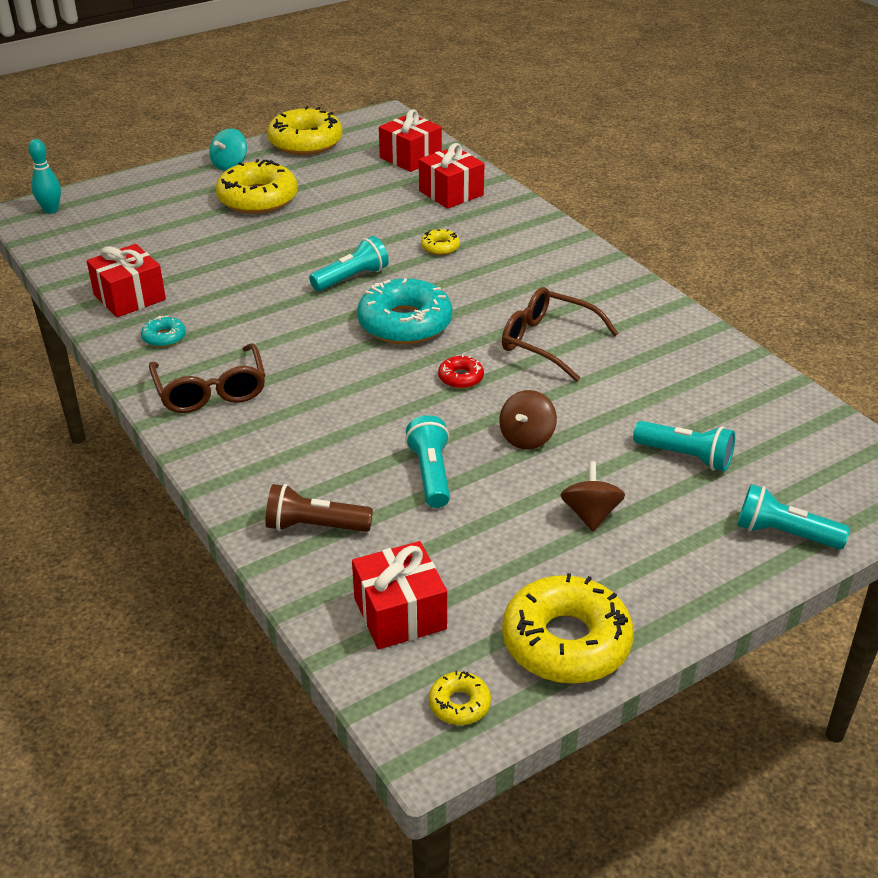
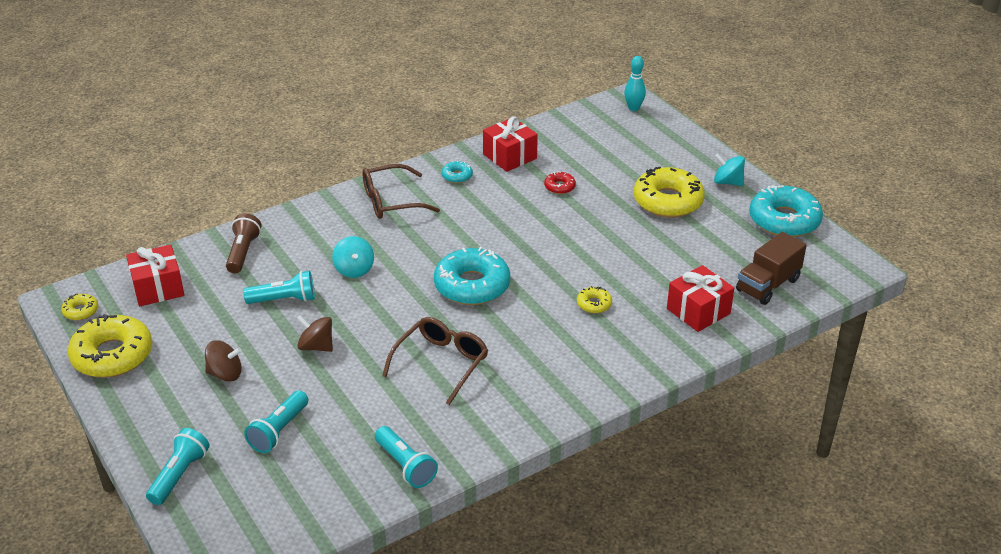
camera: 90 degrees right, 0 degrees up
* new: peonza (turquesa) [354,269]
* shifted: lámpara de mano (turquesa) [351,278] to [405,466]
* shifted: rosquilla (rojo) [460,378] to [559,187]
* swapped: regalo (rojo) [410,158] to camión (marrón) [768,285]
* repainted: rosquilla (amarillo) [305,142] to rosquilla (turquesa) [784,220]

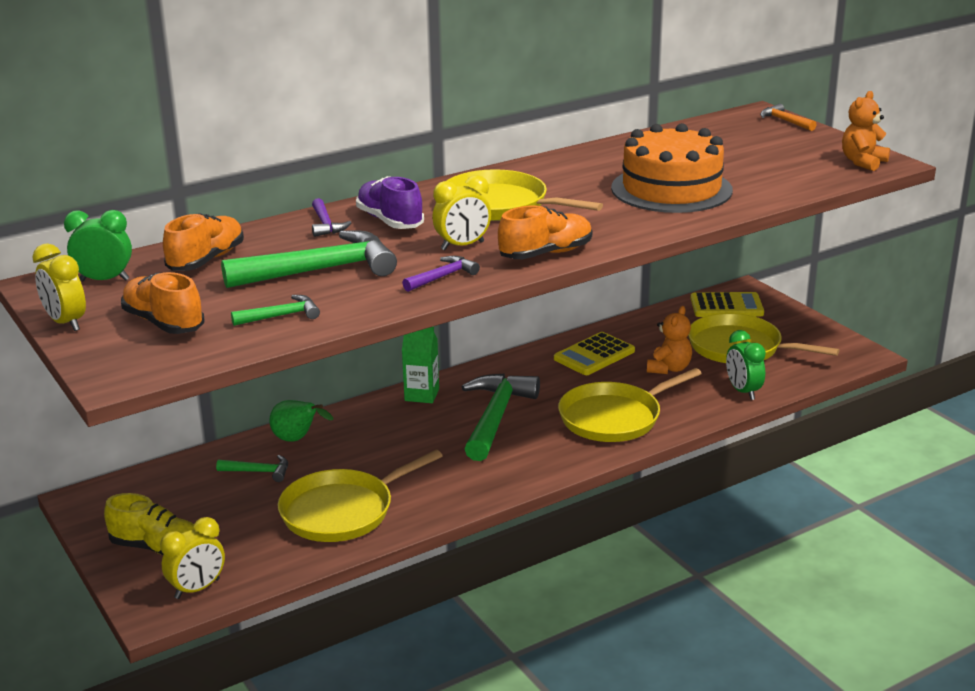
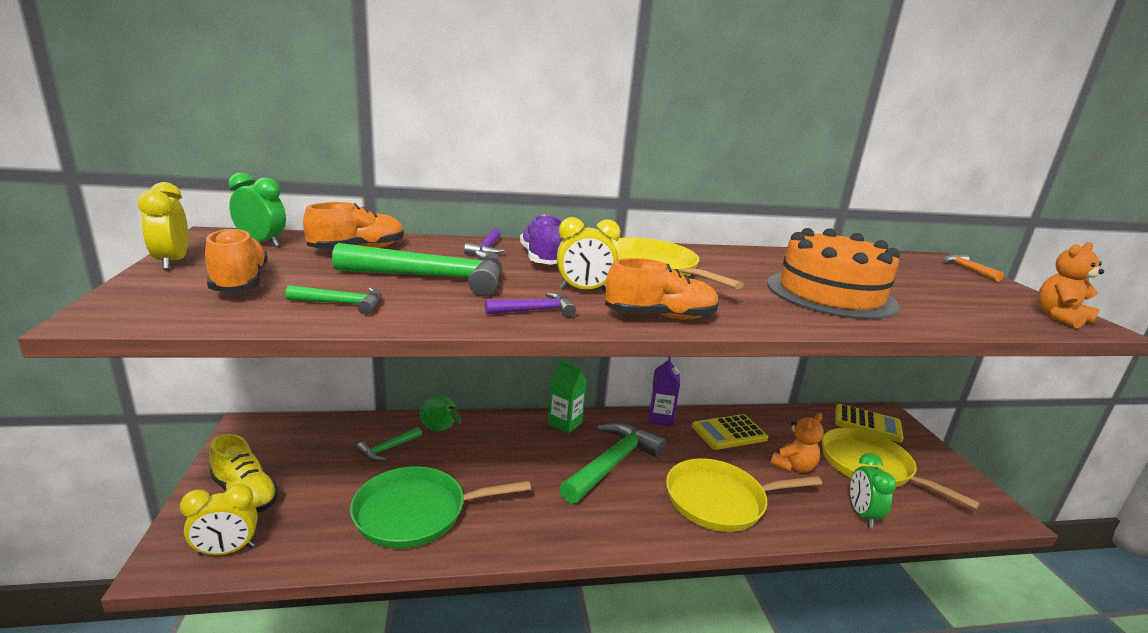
camera: 20 degrees right, 5 degrees down
* repainted: sartén (amarillo) [342,511] to sartén (verde) [416,513]
* rotated: martillo (verde) [259,472] = [388,449] 105 degrees clockwise
* new: cartón de leche (morado) [660,418]

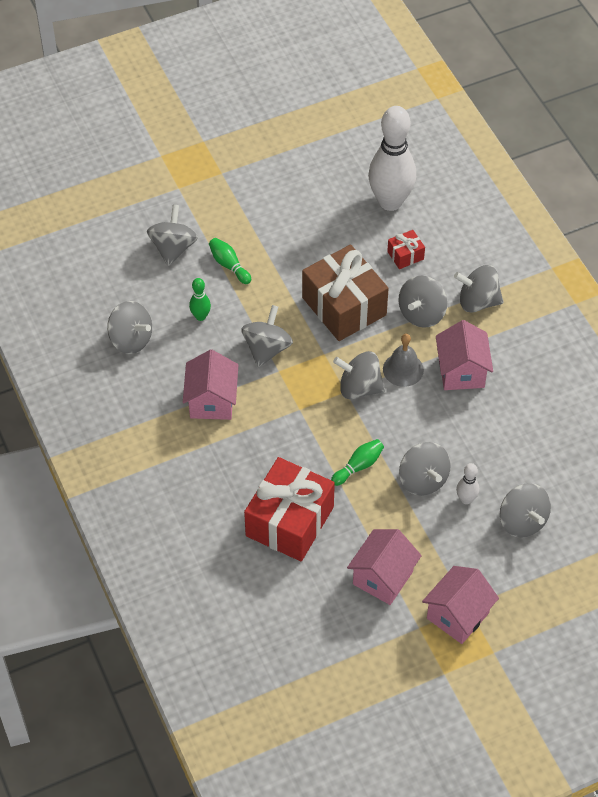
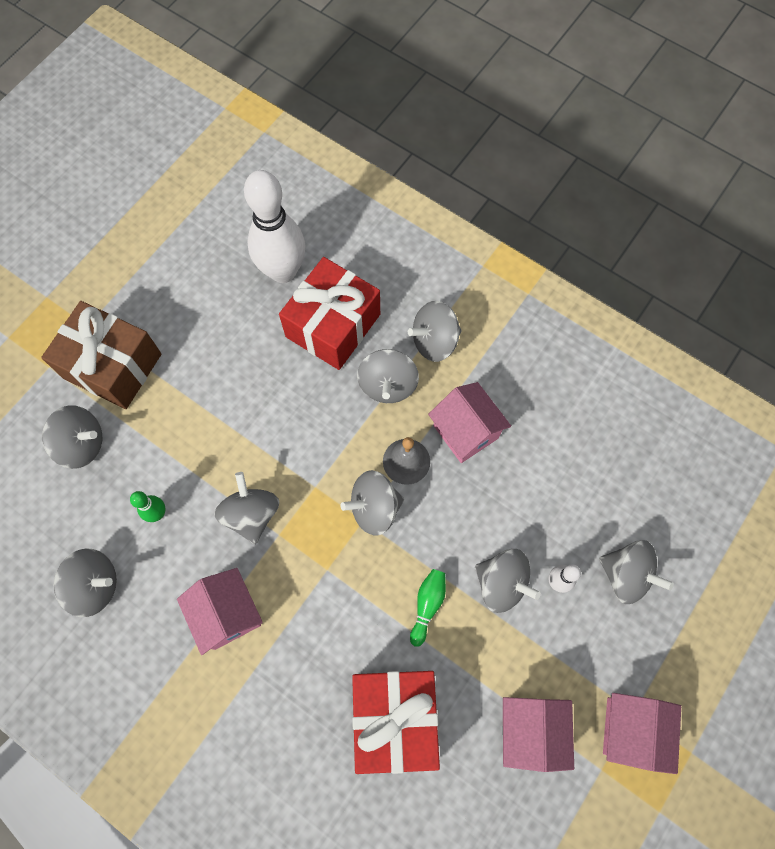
camera: 30 degrees left, 15 degrees up
* shifted: regalo (marrón) [344,306] to [112,366]
* rotated: peonza (gris) [173,248] = [82,444] 120 degrees clockwise
* scaled: regalo (rojo) [405,255] = [333,325] x2.27
* gone: bolo (verde) [229,265]

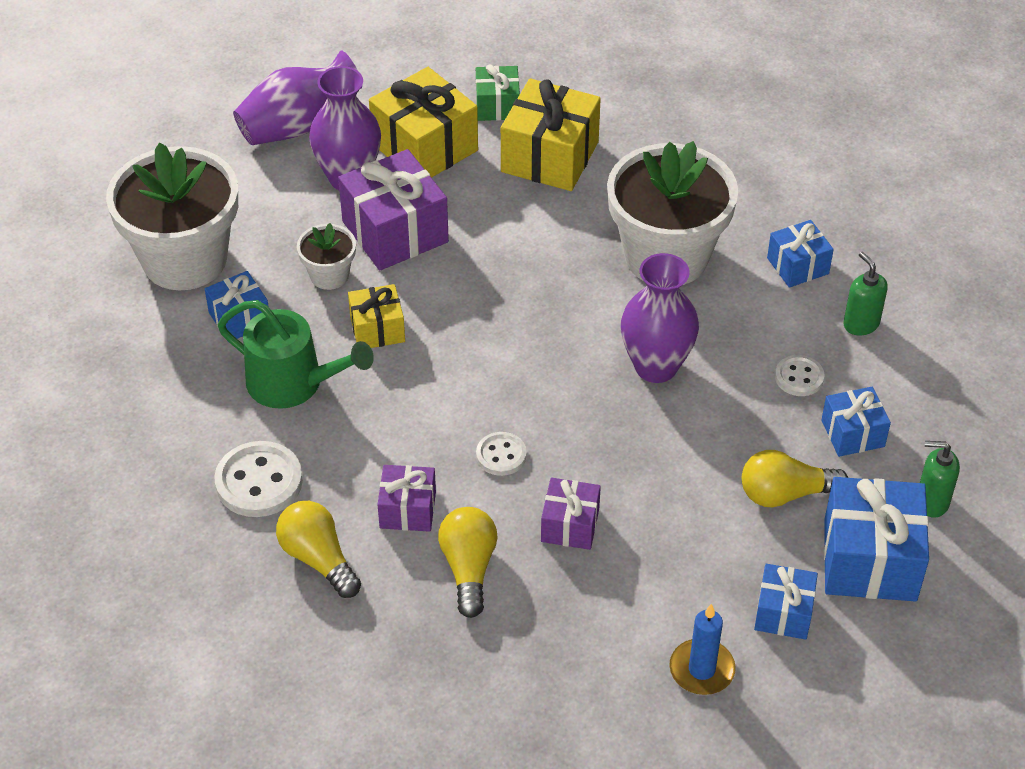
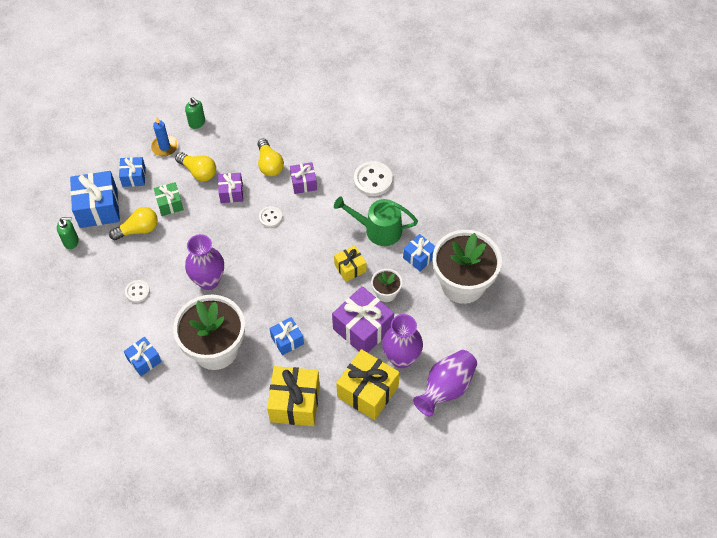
camera: 165 degrees right, 10 degrees up
* shifted: regalo (verde) [497,105] to [170,204]
* shifted: bombilla (amarillo) [318,559] to [198,172]
* shifted: dispensador de jabón (verde) [861,324] to [197,123]
* shifted: regalo (azul) [852,433] to [287,340]

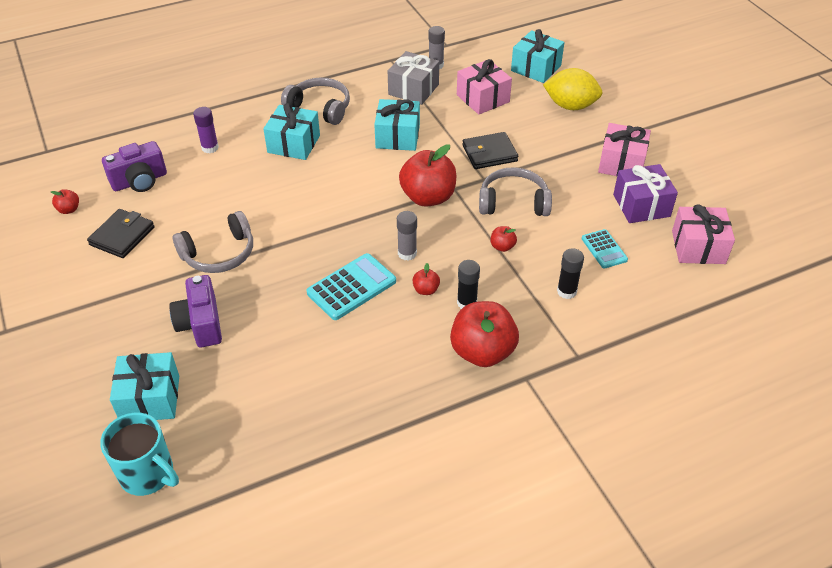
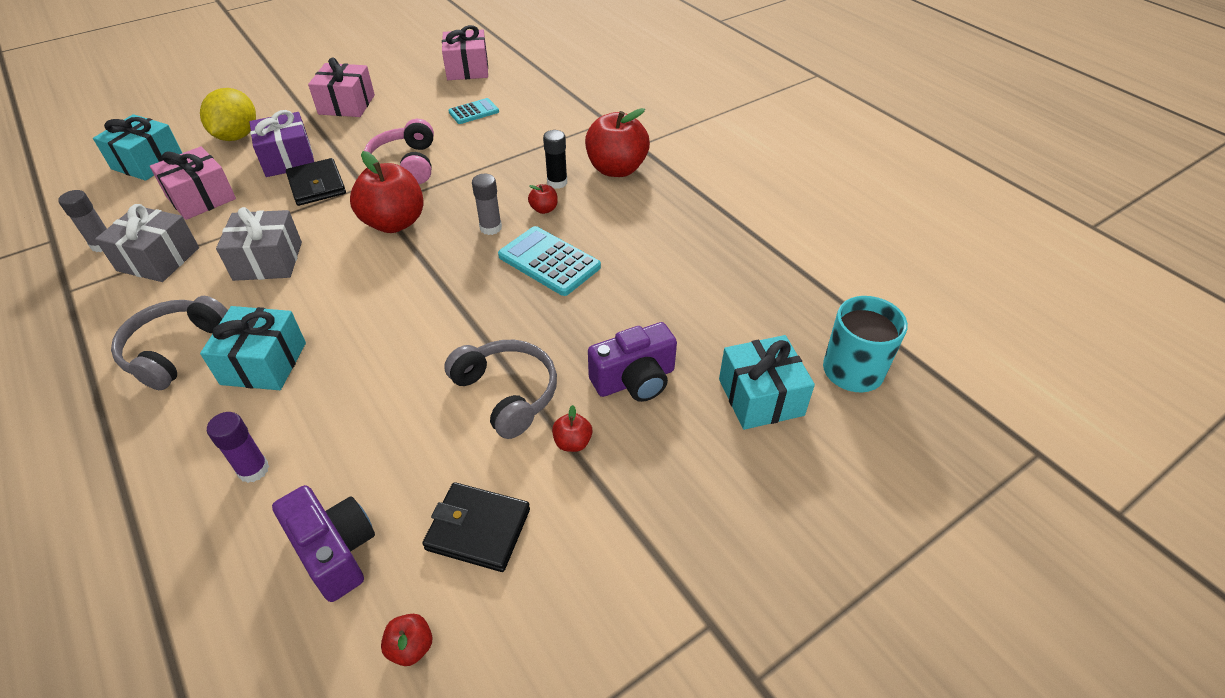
camera: 100 degrees left, 0 degrees up
* repainted: regalo (turquesa) [397,136] to regalo (gris) [268,261]
* shifted: regalo (morado) [641,205] to [288,159]
* repainted: auriculares (gris) [513,202] to auriculares (rosa) [405,164]
* shifted: manzana (rojo) [502,247] to [572,442]
* gone: barra de pegamento (negro) [566,291]

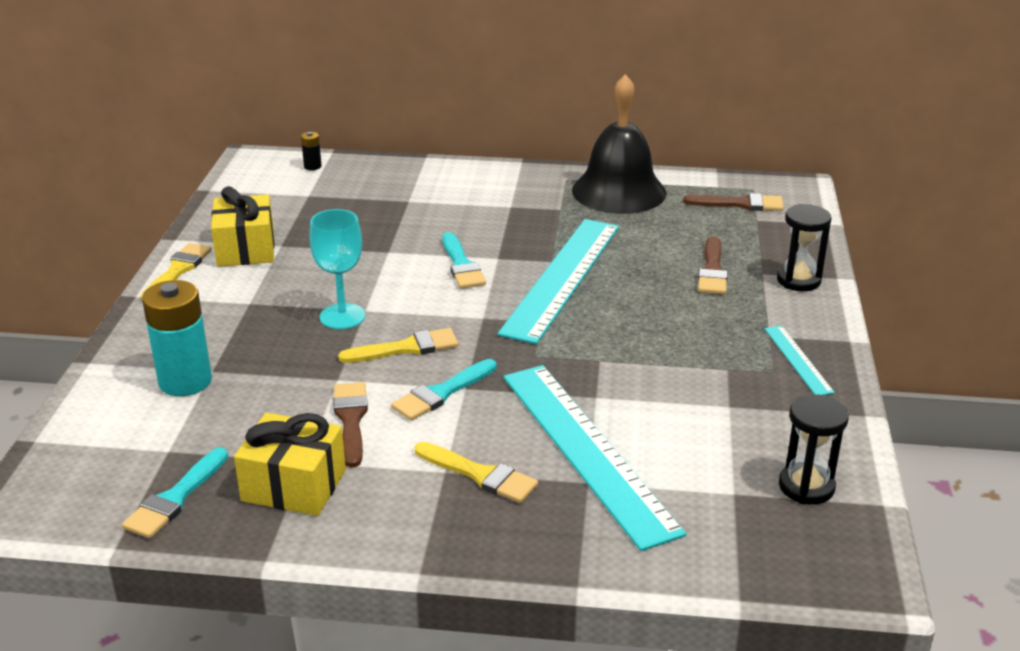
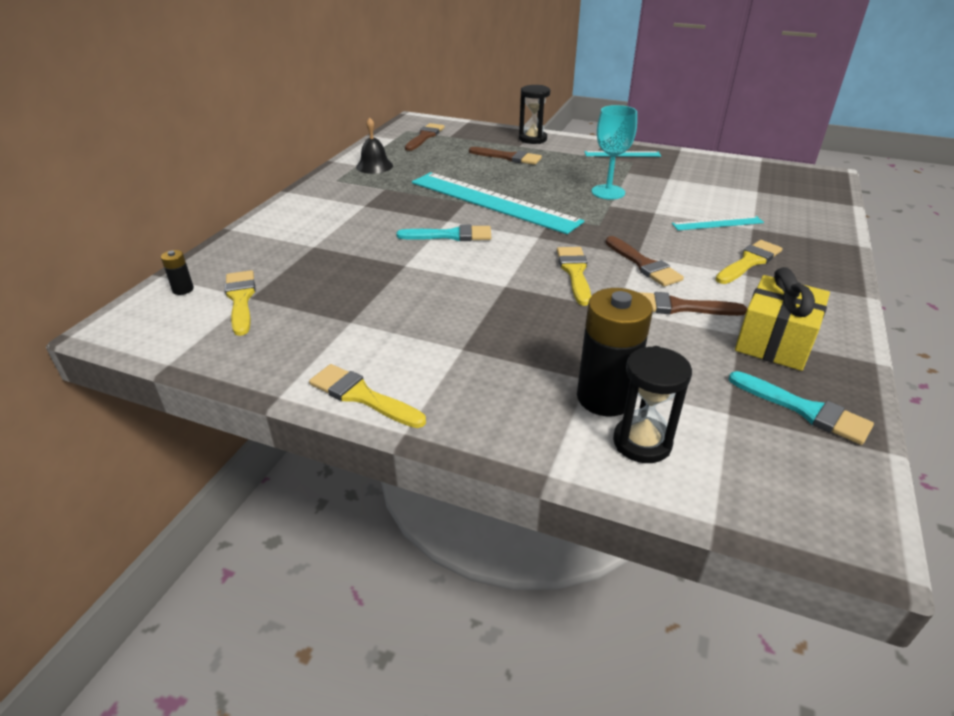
camera: 75 degrees left, 5 degrees up
* new: pincel (amarillo) [241,300]
* scaled: campana (negro) [619,191] = [374,166] x0.49
* repainted: pila (turquesa) [185,381] to pila (negro) [605,397]
* shifted: copa (turquesa) [342,316] to [608,192]
* repainted: pincel (turquesa) [442,392] to pincel (marrón) [643,264]
* shifted: reloj de arena (negro) [806,486] to [642,442]
* scaled: regla (turquesa) [587,450] = [717,223] x0.45
* gone: regalo (amarillo) [246,249]

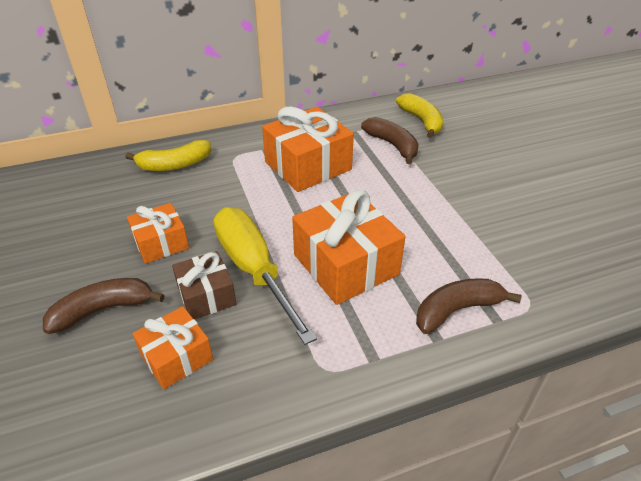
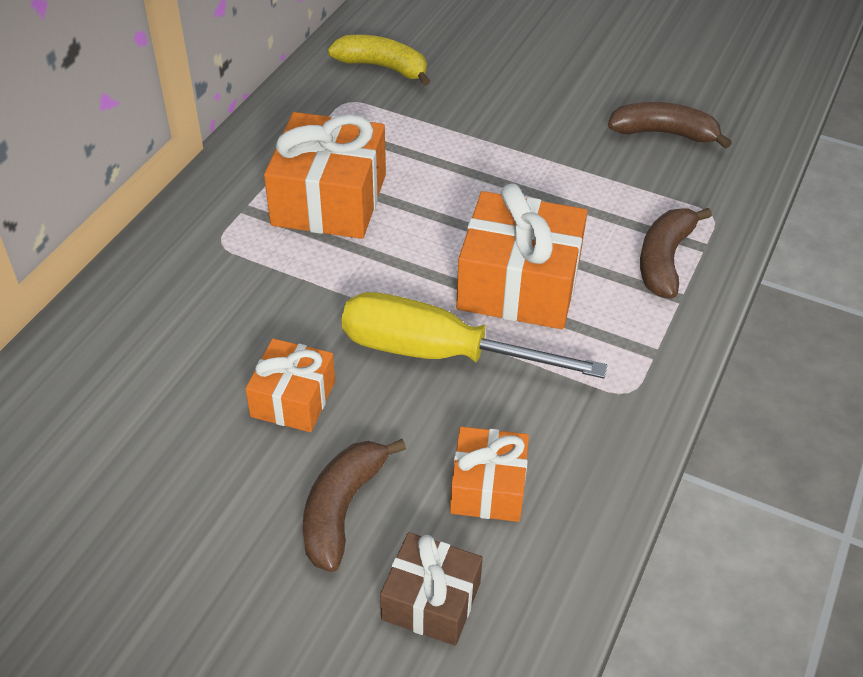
camera: 45 degrees left, 5 degrees up
* shifted: regalo (marrón) [206,295] to [431,601]
* shifted: plátano (marrón) [392,145] to [664,133]
* gone: plátano (amarillo) [174,165]

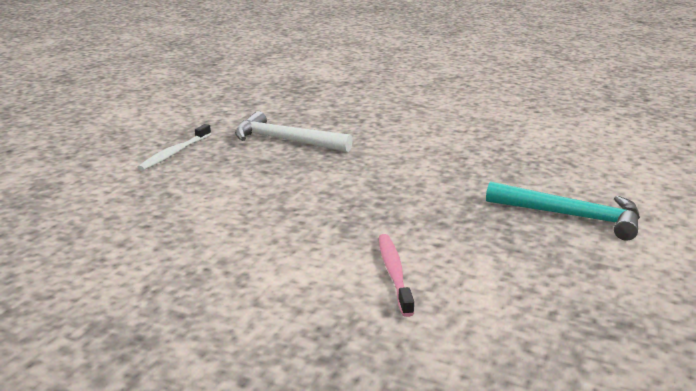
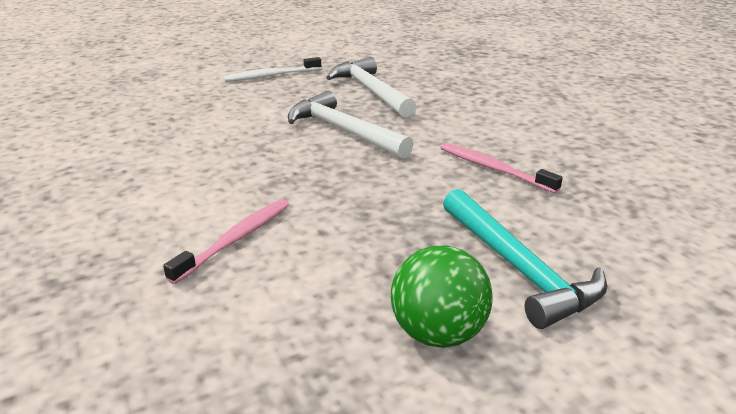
camera: 40 degrees right, 5 degrees up
* new: martillo (blanco) [343,131]
* new: pelota (verde) [438,333]
* new: cepillo de dientes (rosa) [494,169]

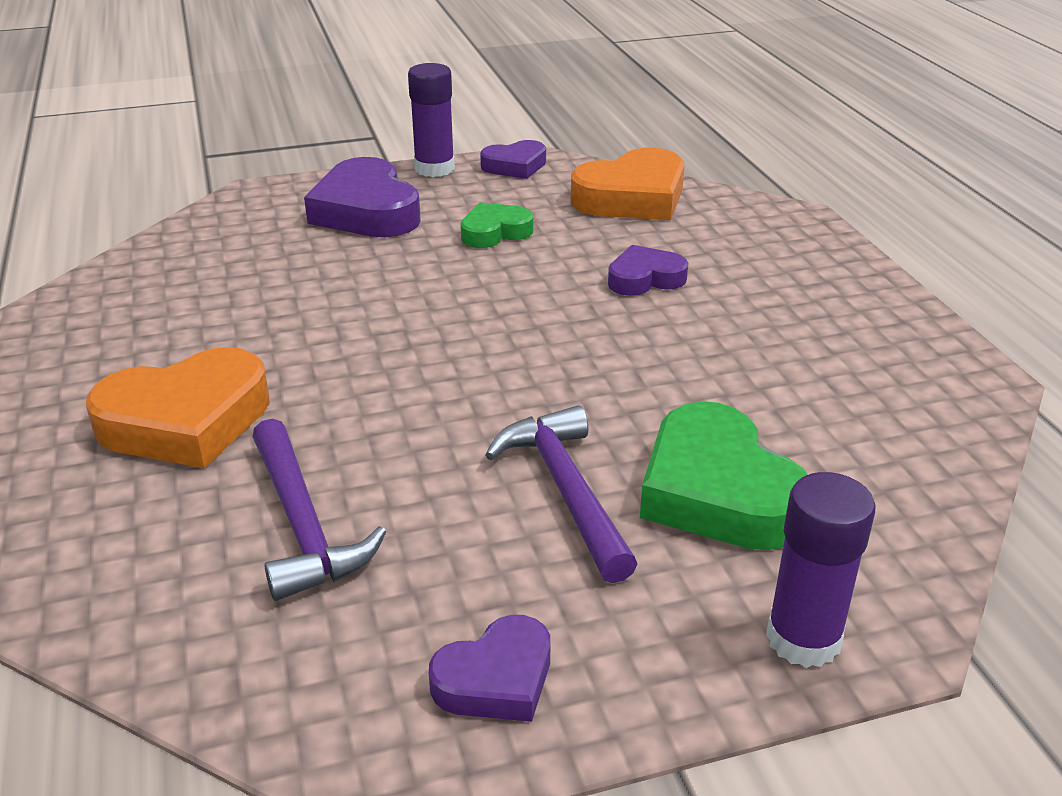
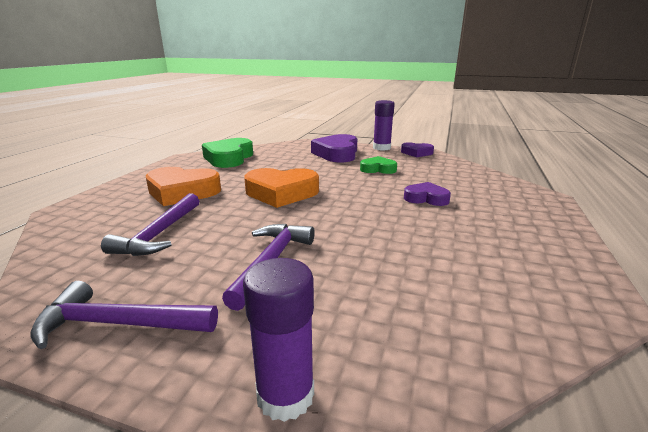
camera: 35 degrees right, 10 degrees down
* swapped: corazón (morado) [496,679] to martillo (morado) [119,324]
* shifted: corazón (verde) [717,492] to [229,158]
* shifted: corazón (naranja) [632,197] to [281,193]

